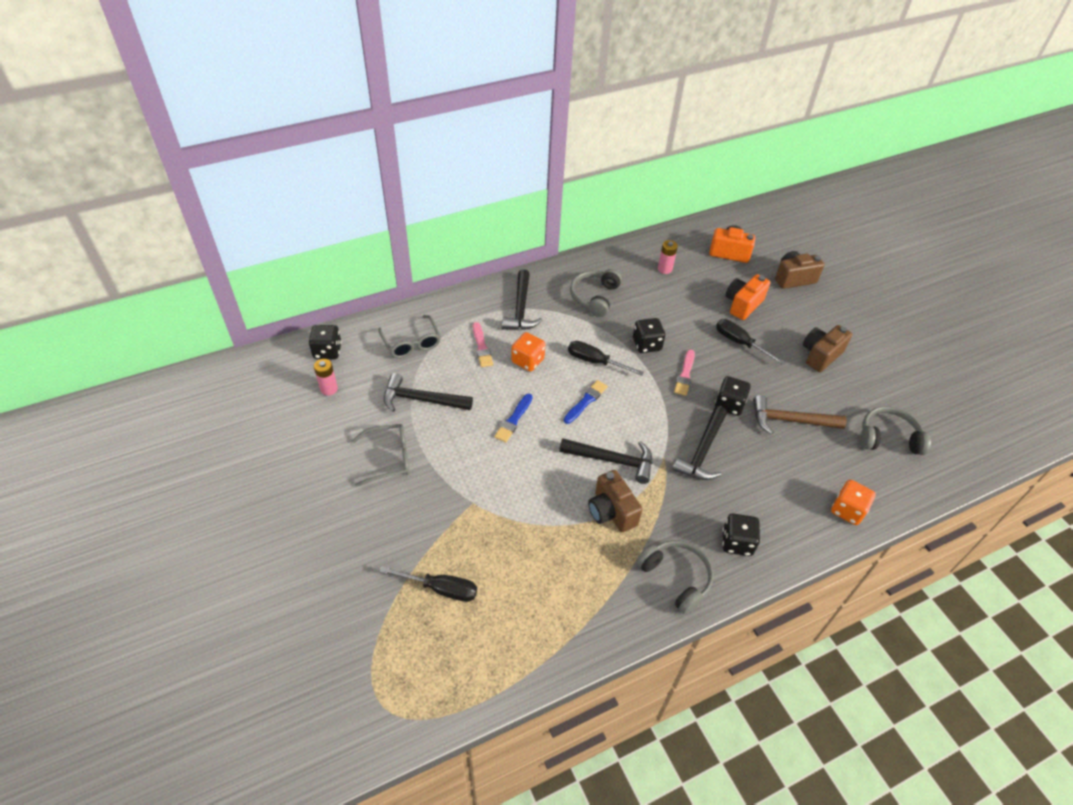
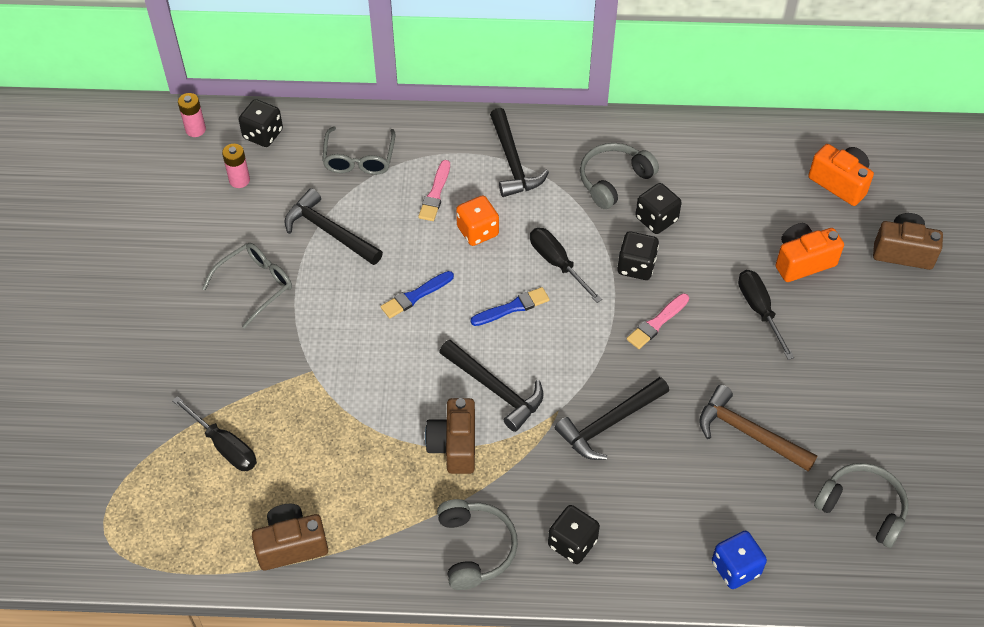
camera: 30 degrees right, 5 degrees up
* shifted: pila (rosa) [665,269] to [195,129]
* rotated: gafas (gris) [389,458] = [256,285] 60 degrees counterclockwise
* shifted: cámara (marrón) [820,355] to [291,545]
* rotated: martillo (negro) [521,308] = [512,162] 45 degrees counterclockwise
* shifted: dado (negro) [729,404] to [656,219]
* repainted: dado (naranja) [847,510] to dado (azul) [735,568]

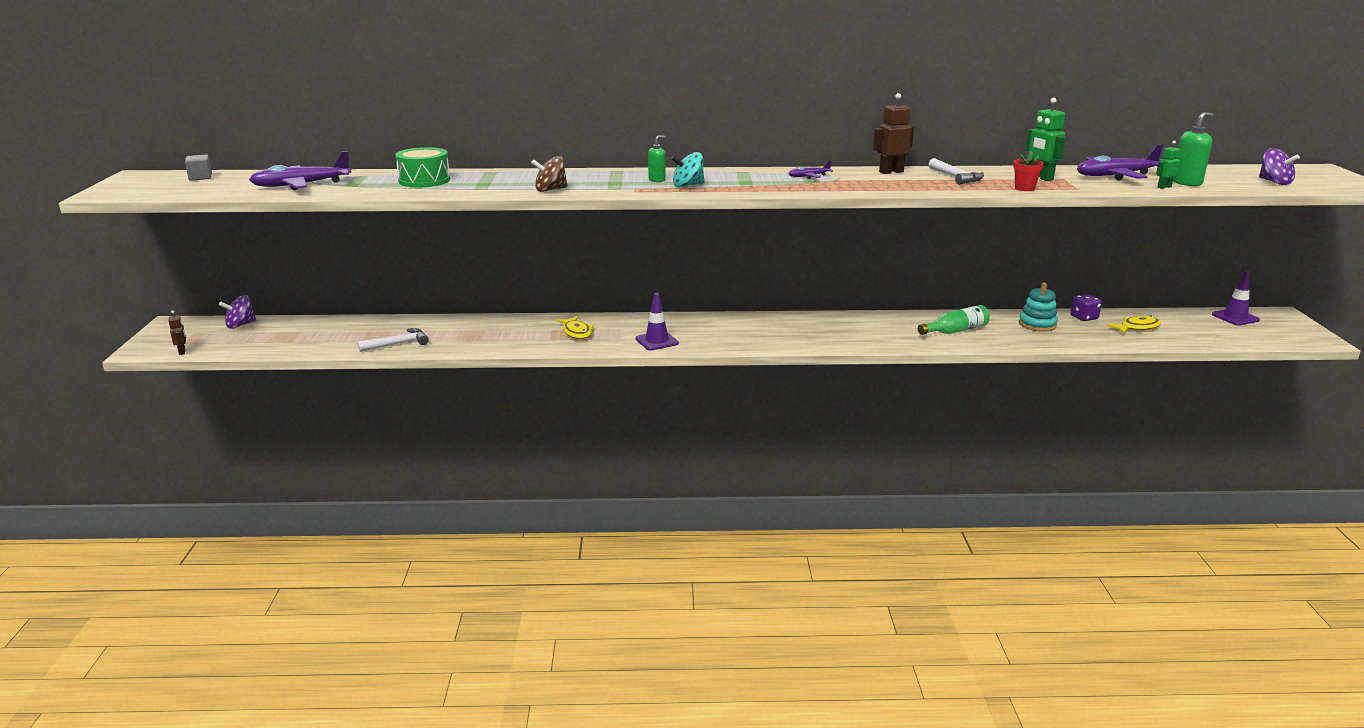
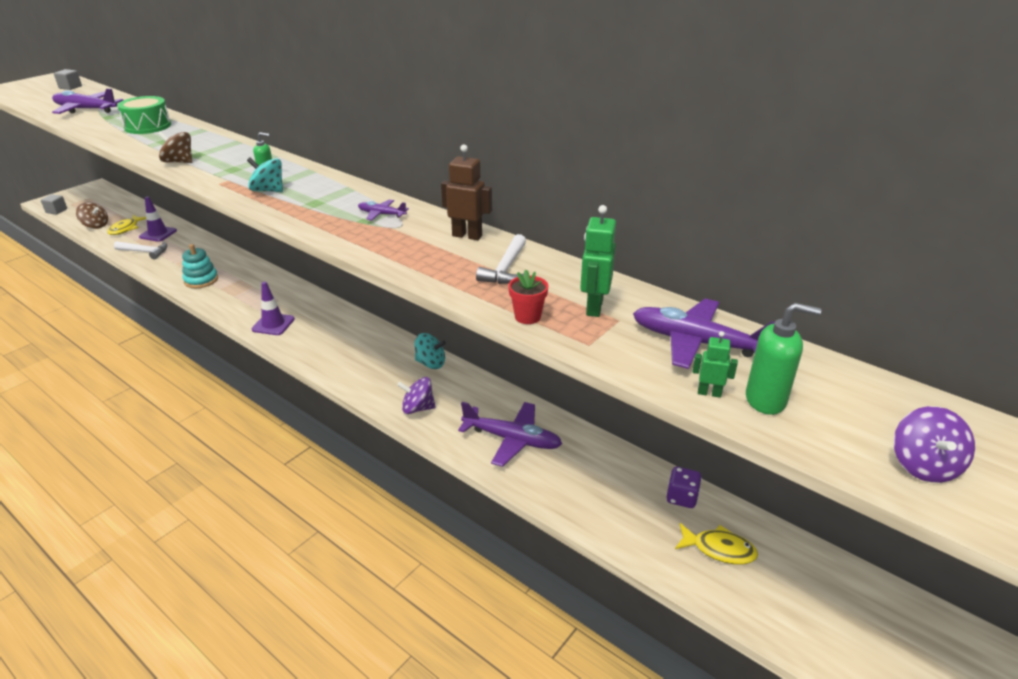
camera: 40 degrees right, 10 degrees up
* swapped: robot (marrón) [182,352] to cubo (gris) [56,211]
* new: peonza (marrón) [95,226]
* shifted: pez (amarillo) [576,332] to [126,229]
* shifted: cono de tráfico (morado) [1235,317] to [158,234]
* shifted: juguete apilable (turquesa) [1037,324] to [201,280]
* shifted: peonza (morado) [240,325] to [417,408]
* new: peonza (turquesa) [430,363]
* swapped: botella (verde) [955,331] to avión (morado) [511,439]

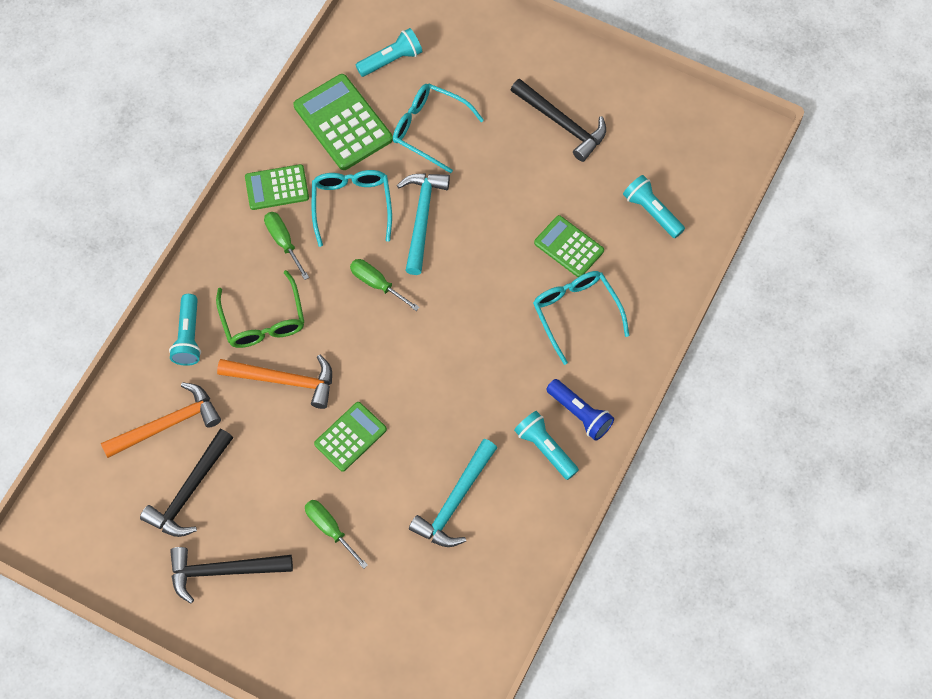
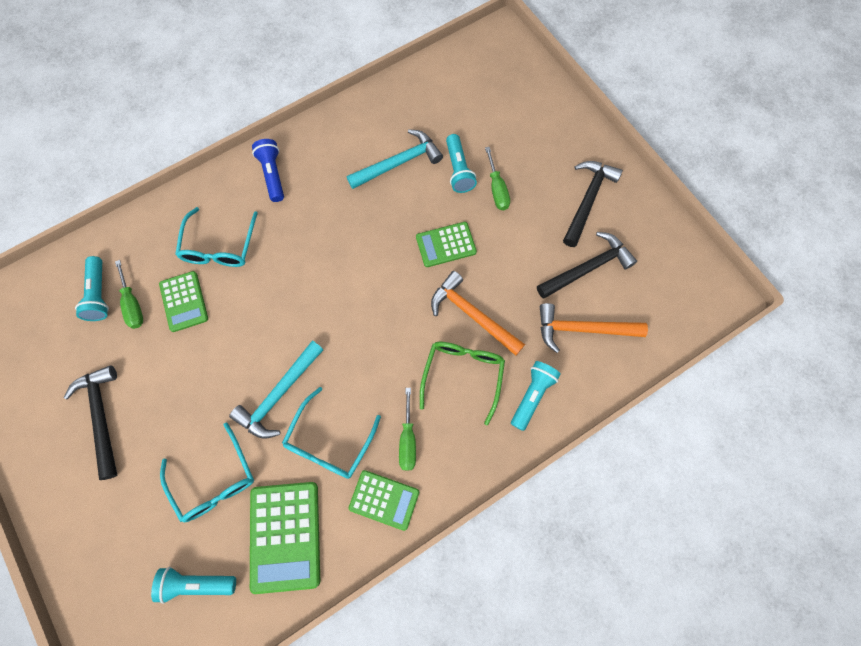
camera: 150 degrees left, 5 degrees up
* shifted: destornillador (verde) [377,284] to [133,304]
* shifted: lámpara de mano (turquesa) [545,448] to [458,170]
* rotated: martillo (negro) [223,571] = [587,200] 90 degrees counterclockwise

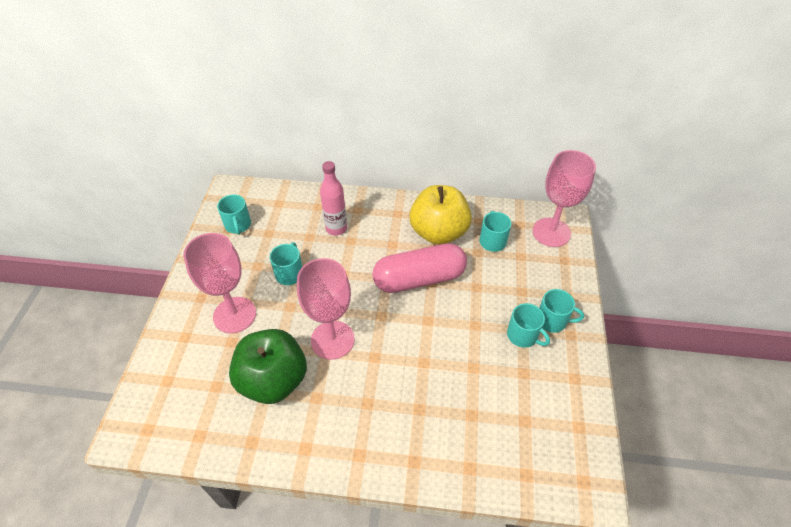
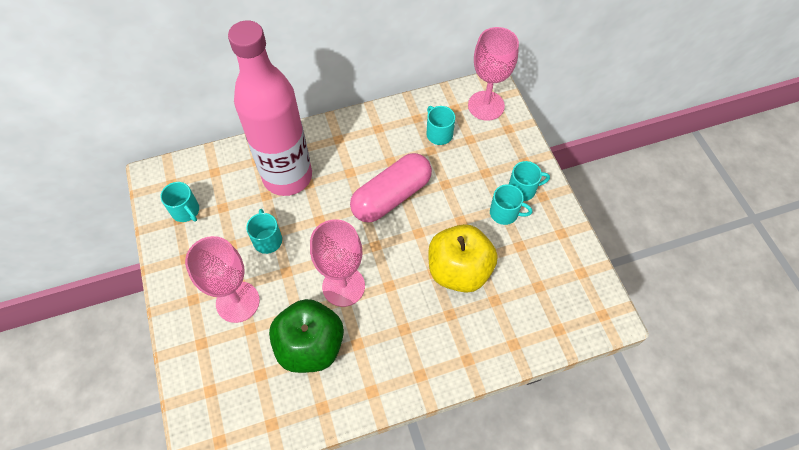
camera: 25 degrees left, 10 degrees up
* scaled: botella (rosa) [336,228] = [287,176] x2.22
* shifted: manzana (amarillo) [438,232] to [459,270]

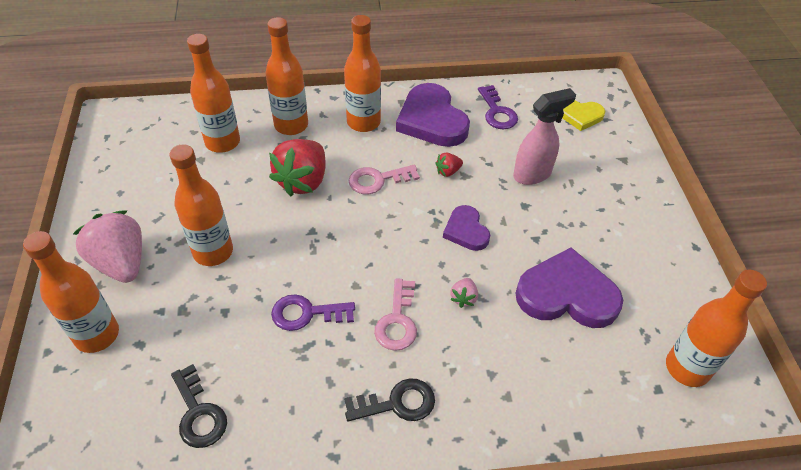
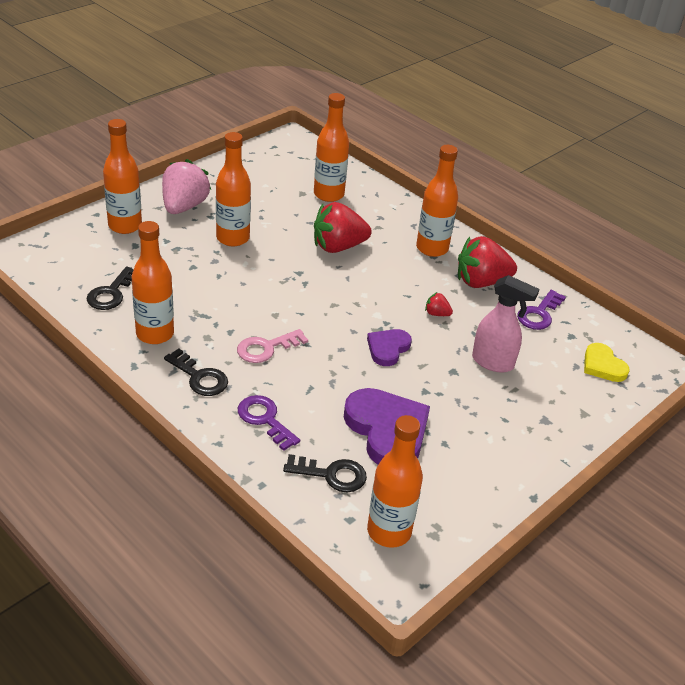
camera: 50 degrees right, 10 degrees down
* shifted: botella (naranja) [291,125] to [155,334]
* shifted: llave (morado) [307,313] to [265,419]
* new: llave (negro) [331,475]
* swapped: corazón (morado) [432,120] to fresa (rojo) [481,282]
* gone: llave (rosa) [378,180]
* gone: fresa (rosa) [463,298]

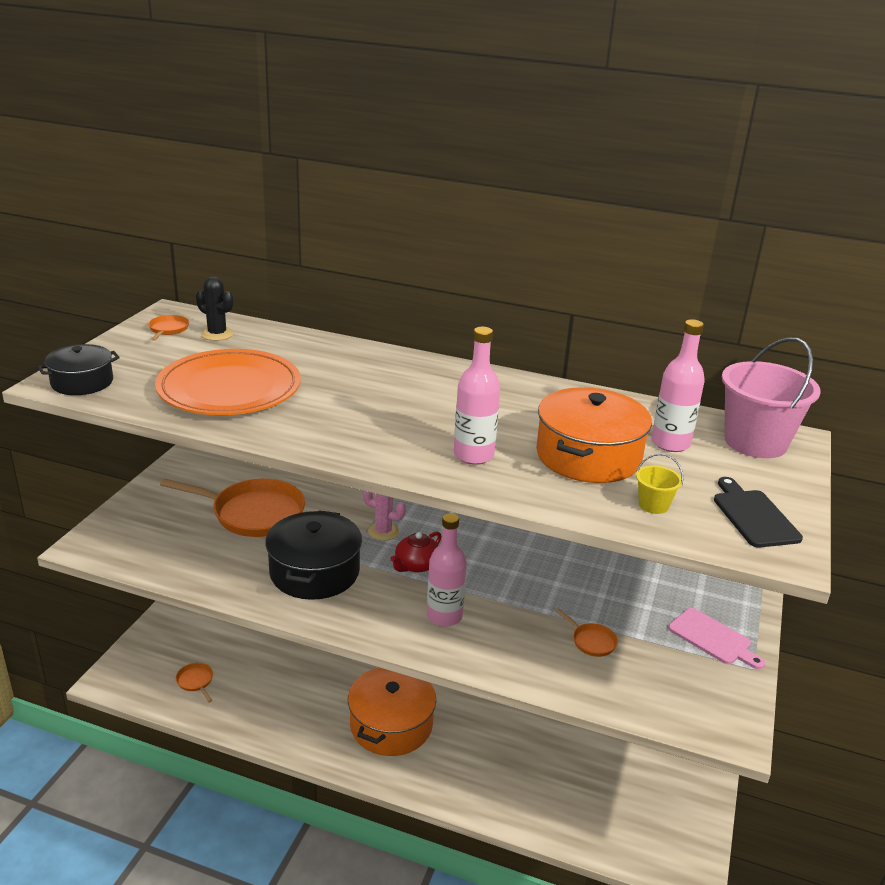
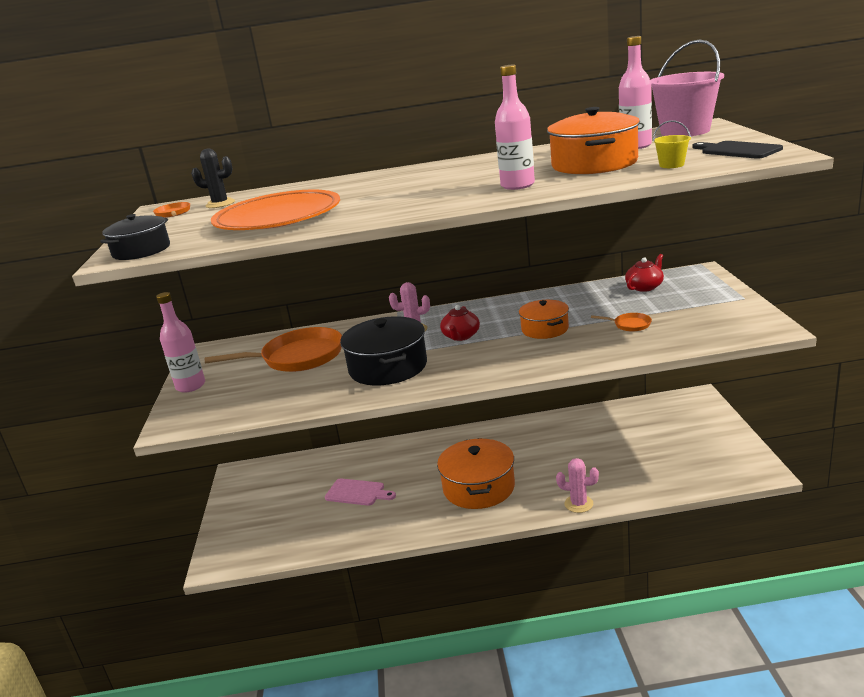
camera: 20 degrees left, 5 degrees down
* shifted: botella (rosa) [444,616] to [190,386]
* shifted: tabla de cortar (rosa) [712,638] to [357,493]
* new: olla (naranja) [545,329]
* new: cactus (rosa) [578,504]
* new: tetera (rojo) [645,287]
* gone: sartén (naranja) [196,681]

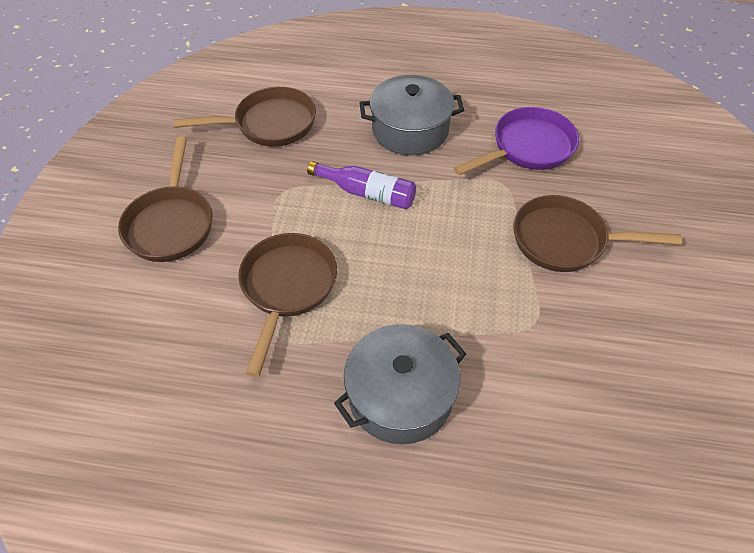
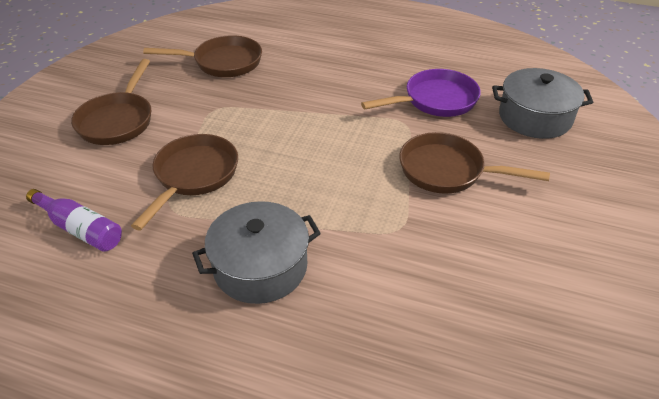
camera: 10 degrees right, 10 degrees down
* shifted: botella (morado) [367,193] to [80,229]
* shifted: olla (gris) [410,130] to [535,117]

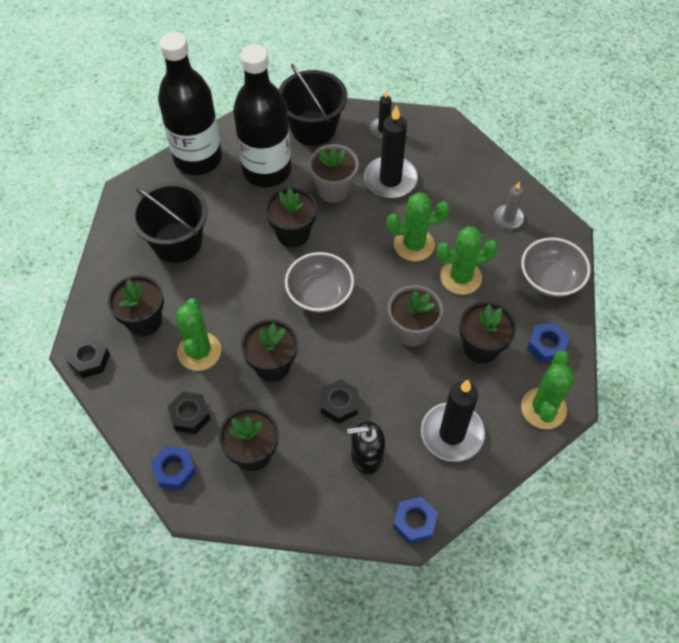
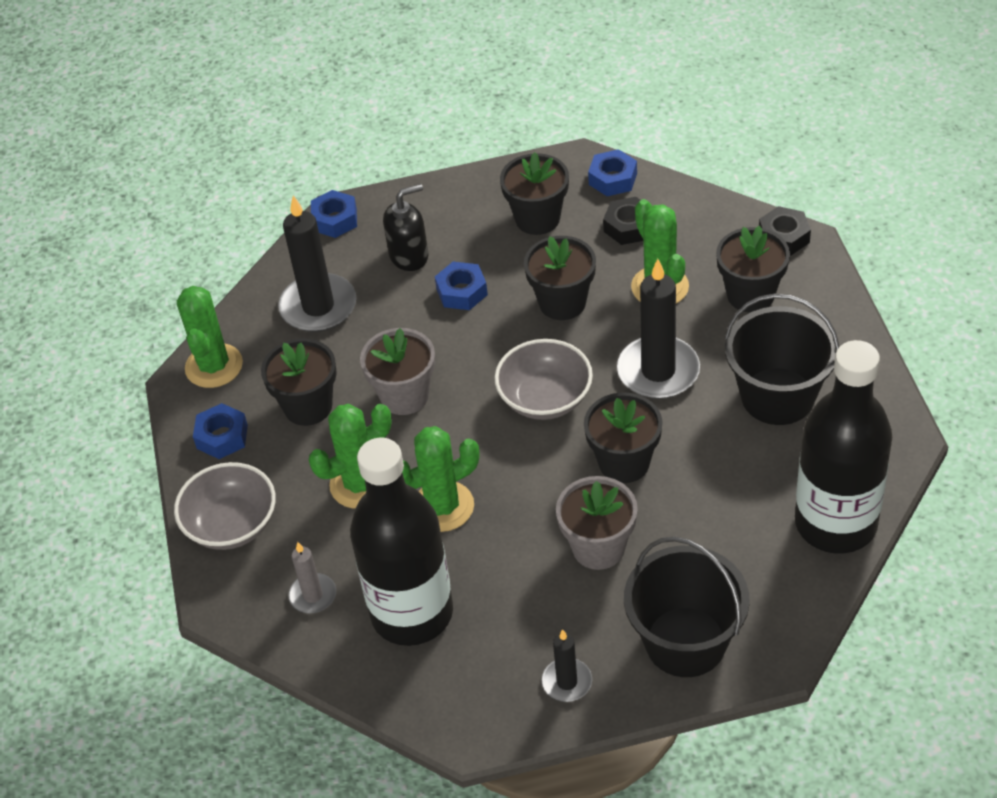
camera: 165 degrees right, 10 degrees down
* shifted: botella (negro) [267,170] to [412,613]
* repainted: tuerca (negro) [339,404] to tuerca (azul) [462,292]
* shifted: vela (negro) [390,180] to [658,371]

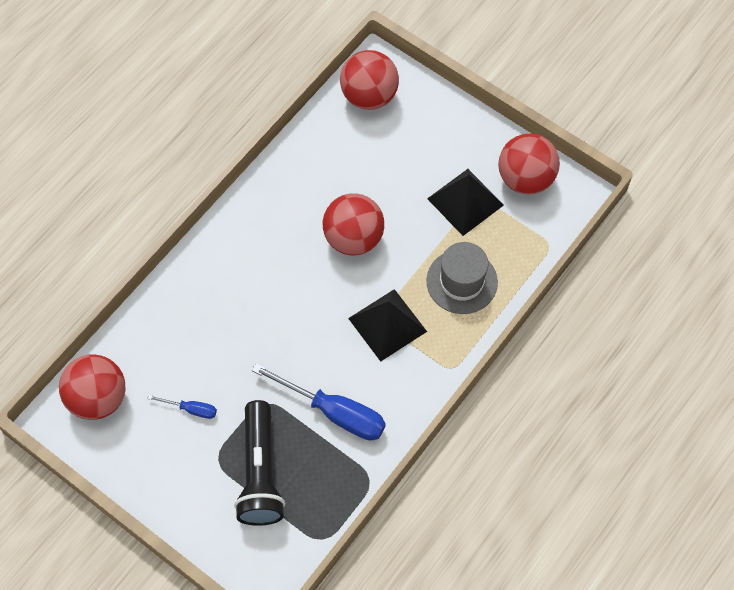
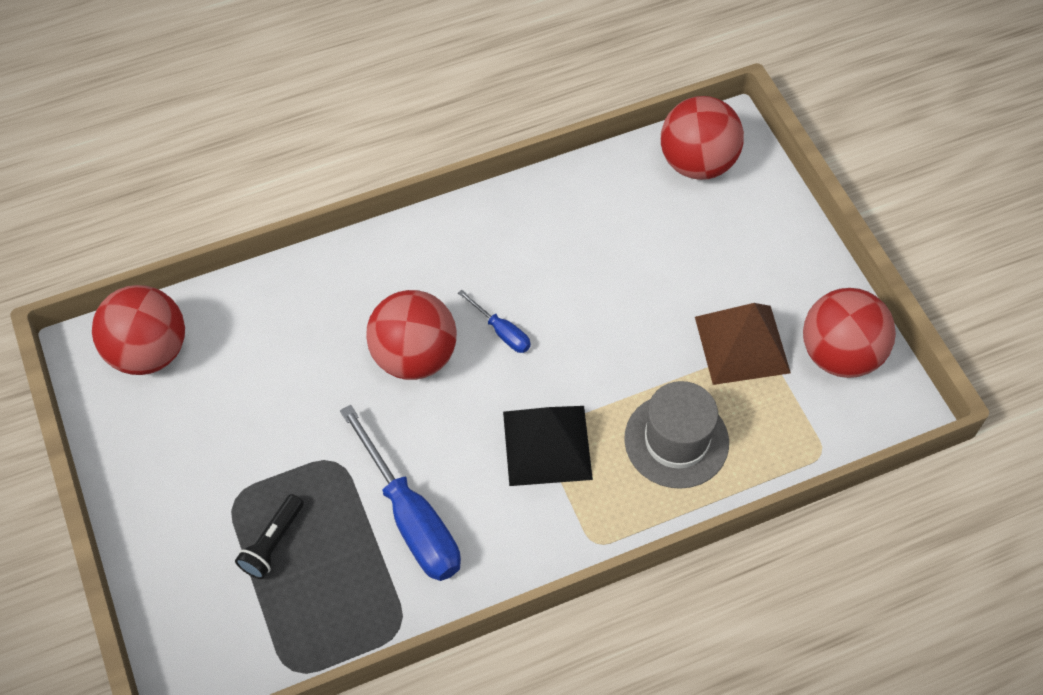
camera: 30 degrees right, 5 degrees down
* scaled: lámpara de mano (negro) [260,473] = [272,543] x0.50
* shifted: pelota (rojo) [353,238] to [414,356]
* shifted: destornillador (azul) [191,409] to [502,332]
* repainted: pirámide (negro) [465,201] to pirámide (marrón) [742,344]

